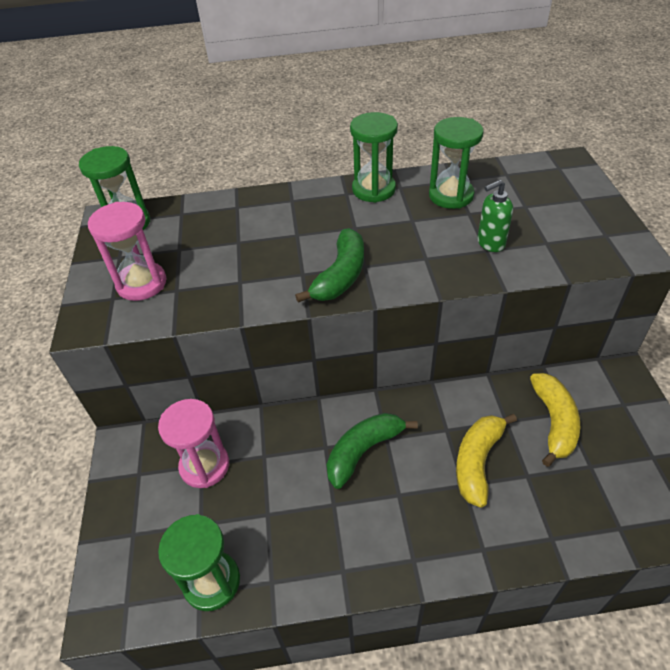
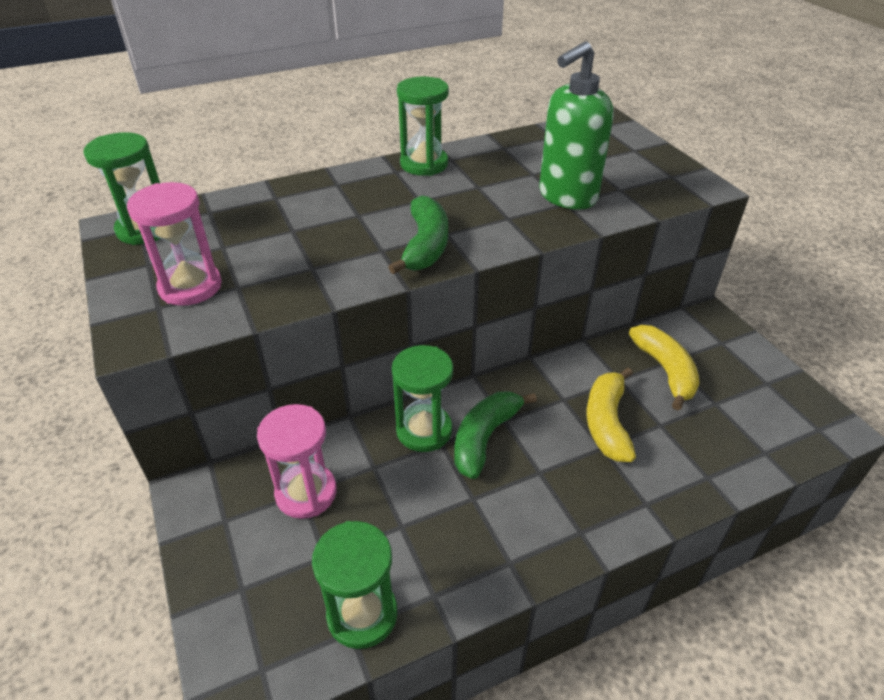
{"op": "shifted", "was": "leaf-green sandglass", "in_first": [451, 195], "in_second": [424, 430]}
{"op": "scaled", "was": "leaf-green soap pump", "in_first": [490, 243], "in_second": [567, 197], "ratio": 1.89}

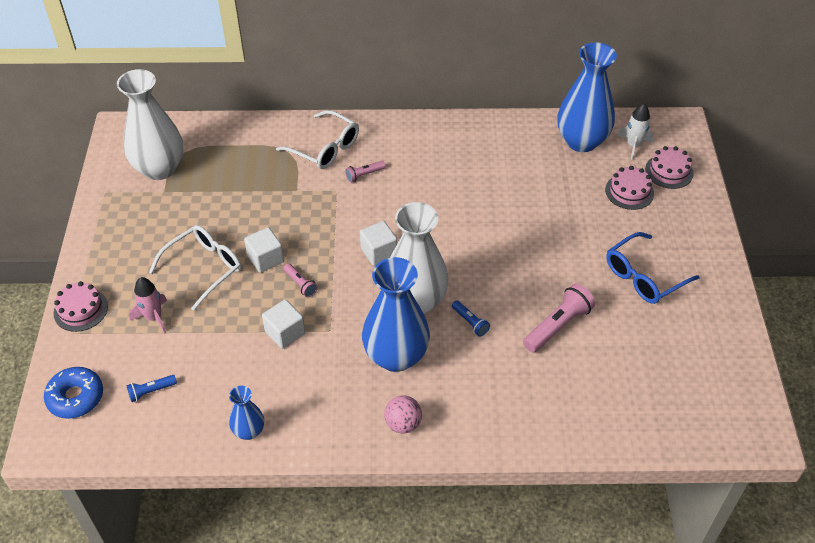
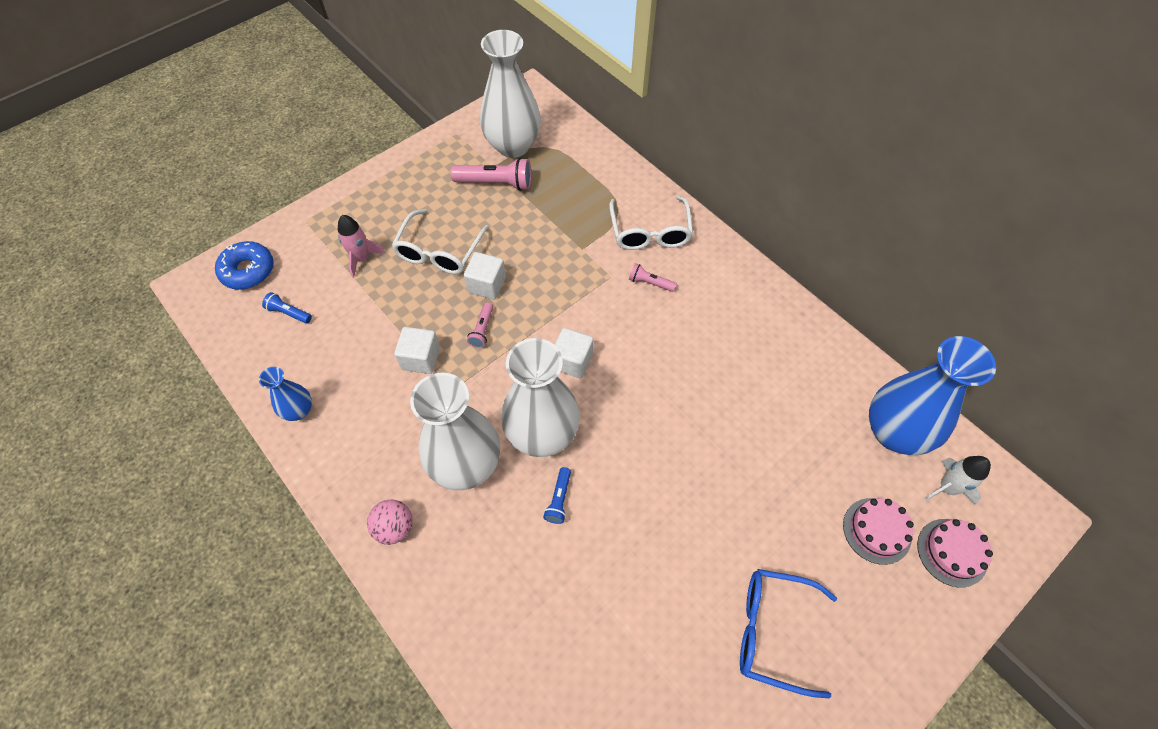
{"op": "gone", "was": "pink cake", "in_first": [81, 309]}
{"op": "rotated", "was": "snow-white glasses", "in_first": [204, 268], "in_second": [439, 252], "clockwise": 105}
{"op": "repainted", "was": "royal blue tall vase", "now": "snow-white tall vase", "in_first": [396, 356], "in_second": [466, 464]}
{"op": "shifted", "was": "pink pocket torch", "in_first": [558, 326], "in_second": [496, 183]}

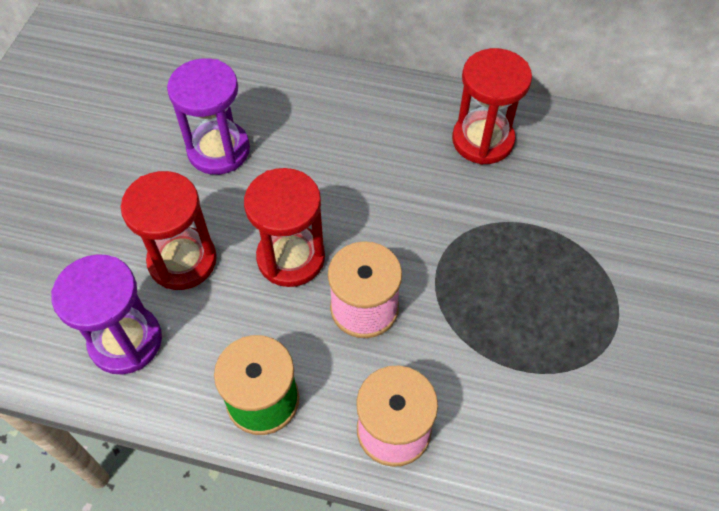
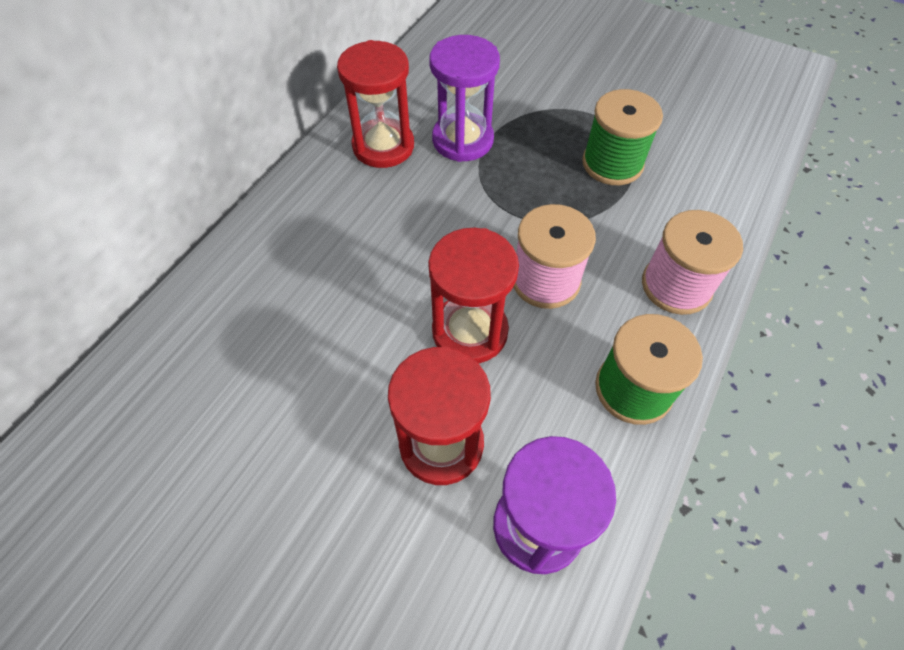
{"op": "shifted", "was": "purple sandglass", "in_first": [218, 150], "in_second": [462, 140]}
{"op": "new", "now": "leaf-green bobbin", "in_second": [612, 163]}

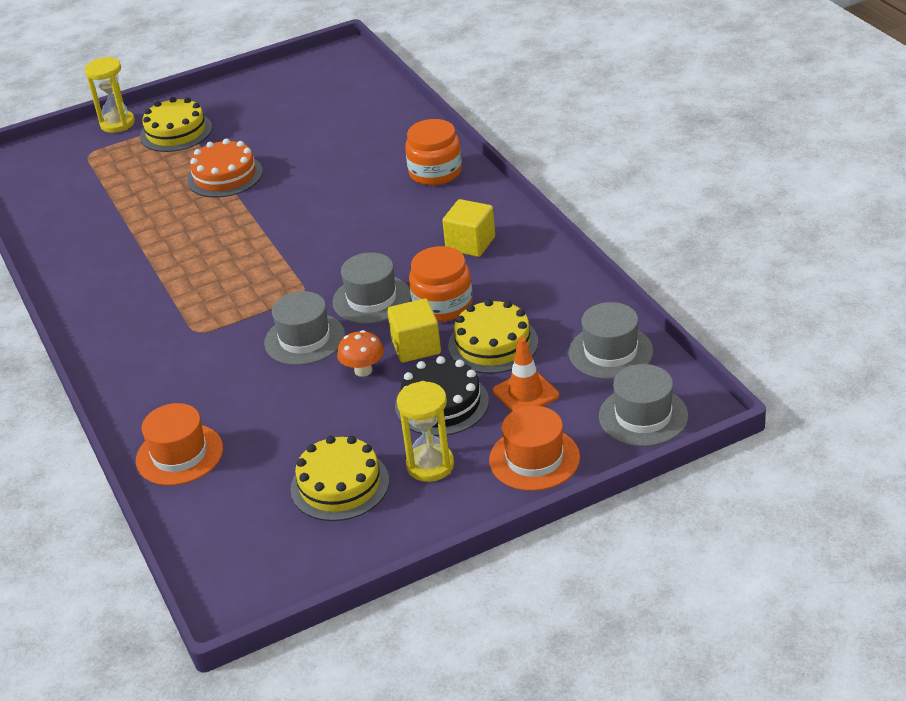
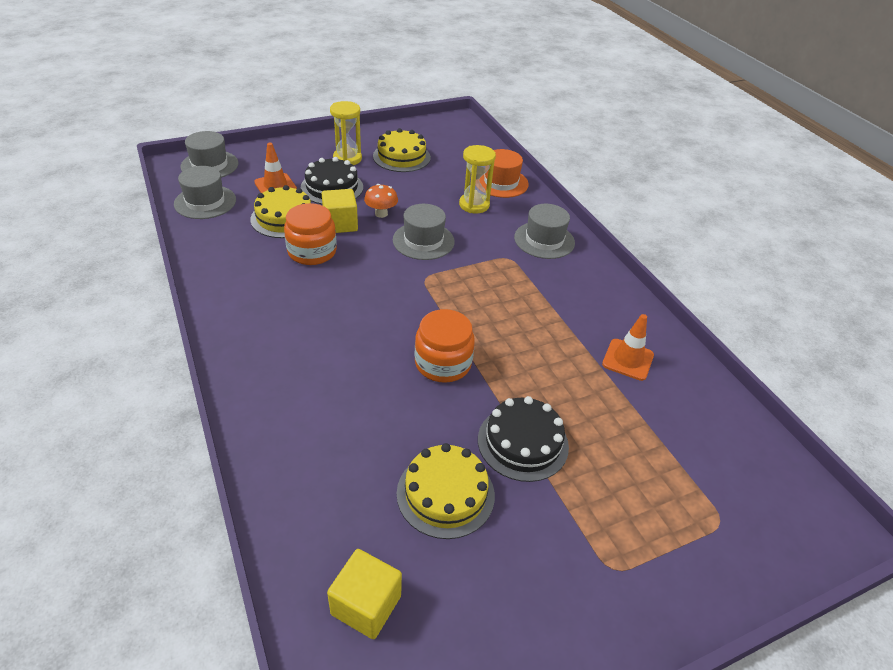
{"op": "shifted", "was": "golden sandglass", "in_first": [117, 124], "in_second": [474, 205]}
{"op": "shifted", "was": "golden cake", "in_first": [176, 132], "in_second": [445, 494]}
{"op": "repainted", "was": "orange cake", "now": "black cake", "in_first": [225, 176], "in_second": [523, 442]}
{"op": "shifted", "was": "gray tall hat", "in_first": [371, 299], "in_second": [544, 240]}
{"op": "shifted", "was": "orange preserve jar", "in_first": [435, 172], "in_second": [443, 363]}
{"op": "shifted", "was": "golden cube", "in_first": [470, 243], "in_second": [366, 605]}
{"op": "gone", "was": "orange tall hat", "in_first": [534, 459]}
{"op": "new", "now": "orange road cone", "in_second": [628, 359]}

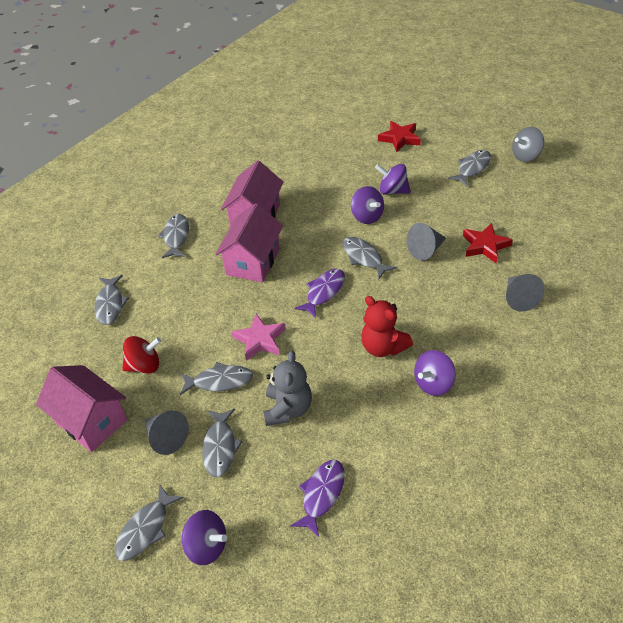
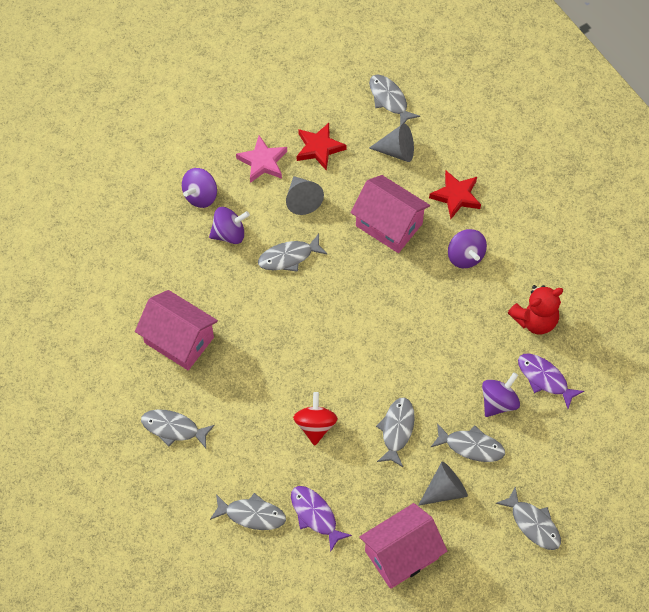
{"op": "shifted", "was": "red toy top", "in_first": [144, 366], "in_second": [315, 425]}
{"op": "shifted", "was": "purple toy top", "in_first": [207, 546], "in_second": [498, 402]}
{"op": "shifted", "was": "pink house", "in_first": [253, 261], "in_second": [389, 224]}
{"op": "shifted", "was": "pink star", "in_first": [260, 340], "in_second": [263, 162]}
{"op": "gone", "was": "gray teddy", "in_first": [288, 409]}
{"op": "shifted", "was": "purple toy fish", "in_first": [324, 292], "in_second": [315, 515]}
{"op": "shifted", "was": "red teddy", "in_first": [383, 347], "in_second": [535, 320]}
{"op": "shifted", "was": "red star", "in_first": [400, 139], "in_second": [456, 196]}
{"op": "shifted", "was": "gray toy fish", "in_first": [472, 168], "in_second": [389, 100]}
{"op": "gone", "was": "gray toy top", "in_first": [525, 156]}

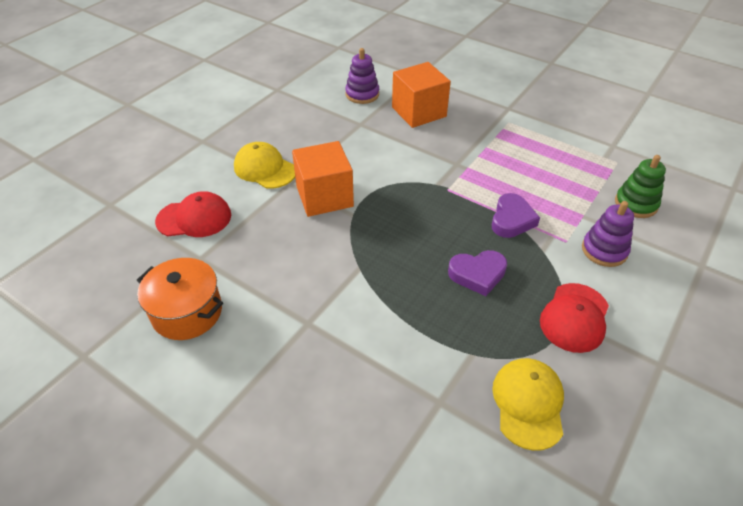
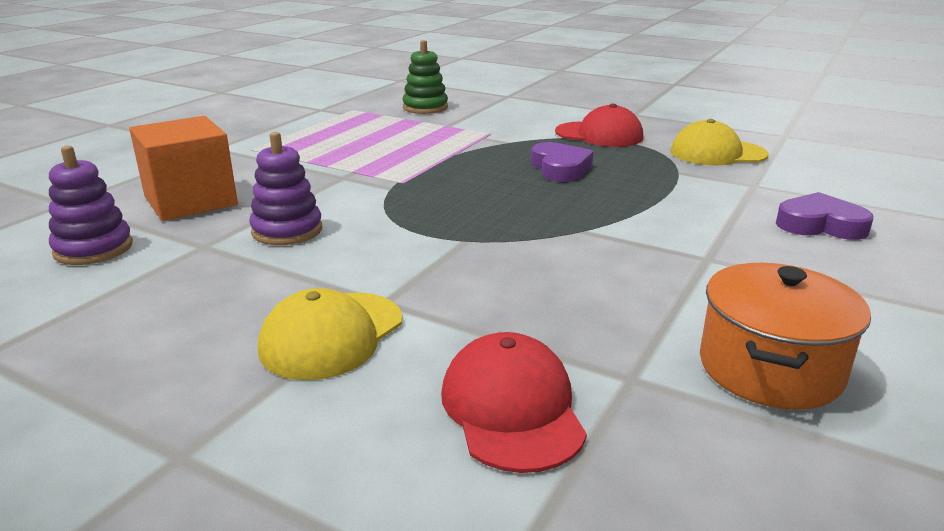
{"op": "gone", "was": "orange cube", "in_first": [324, 196]}
{"op": "shifted", "was": "purple heart", "in_first": [512, 220], "in_second": [820, 225]}
{"op": "shifted", "was": "purple stacking rings", "in_first": [604, 250], "in_second": [287, 230]}

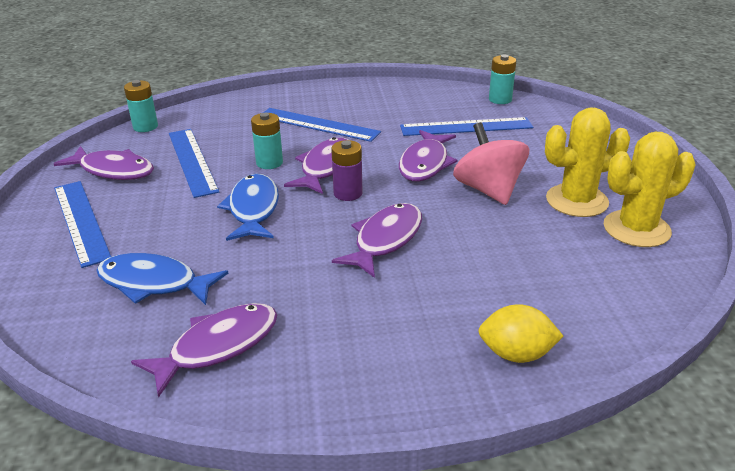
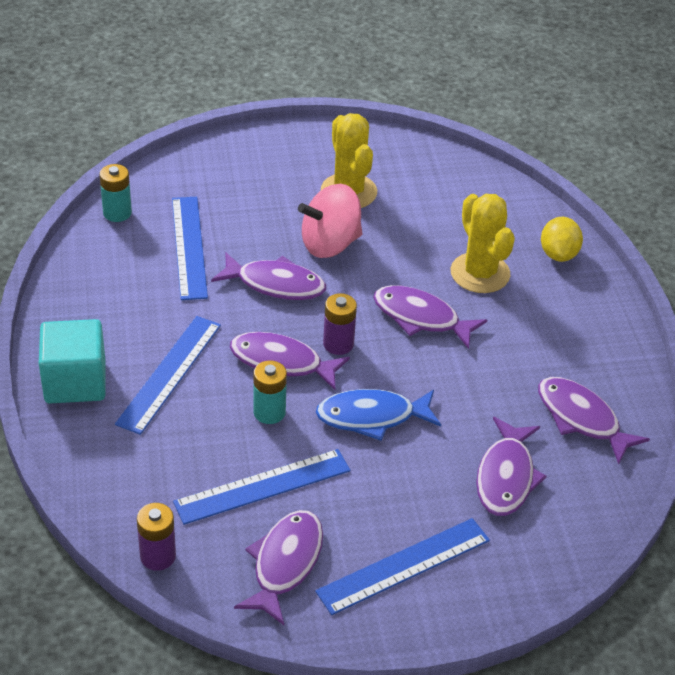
{"op": "repainted", "was": "royal blue toy fish", "now": "purple toy fish", "in_first": [153, 283], "in_second": [506, 477]}
{"op": "repainted", "was": "turquoise AA battery", "now": "purple AA battery", "in_first": [145, 127], "in_second": [158, 556]}
{"op": "shifted", "was": "golden cactus", "in_first": [636, 229], "in_second": [480, 273]}
{"op": "new", "now": "turquoise cube", "in_second": [75, 382]}

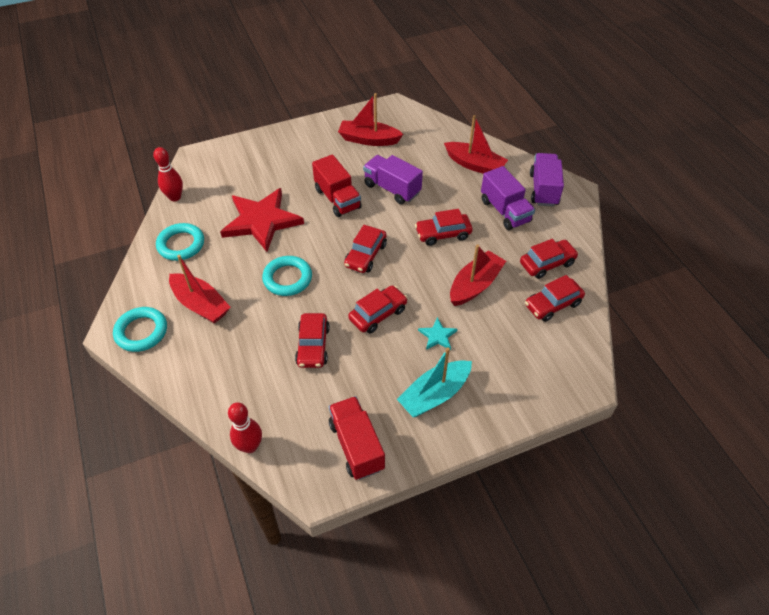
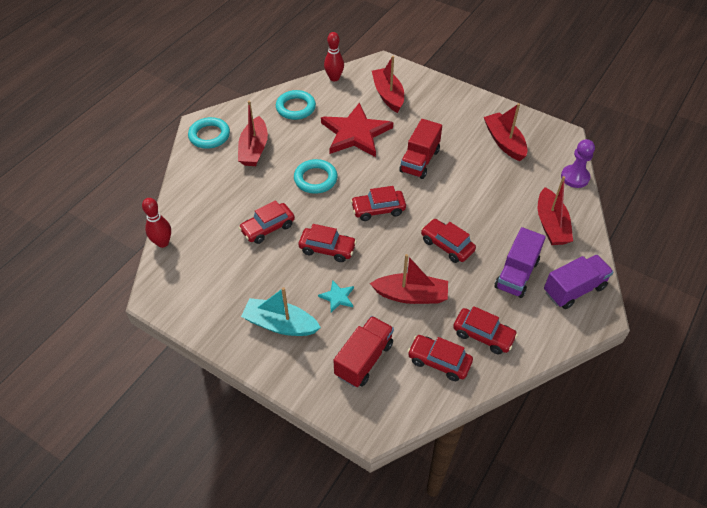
{"op": "shifted", "was": "red lorry", "in_first": [356, 445], "in_second": [364, 359]}
{"op": "gone", "was": "purple lorry", "in_first": [392, 189]}
{"op": "new", "now": "red toy boat", "in_second": [388, 95]}
{"op": "new", "now": "purple pawn", "in_second": [575, 177]}

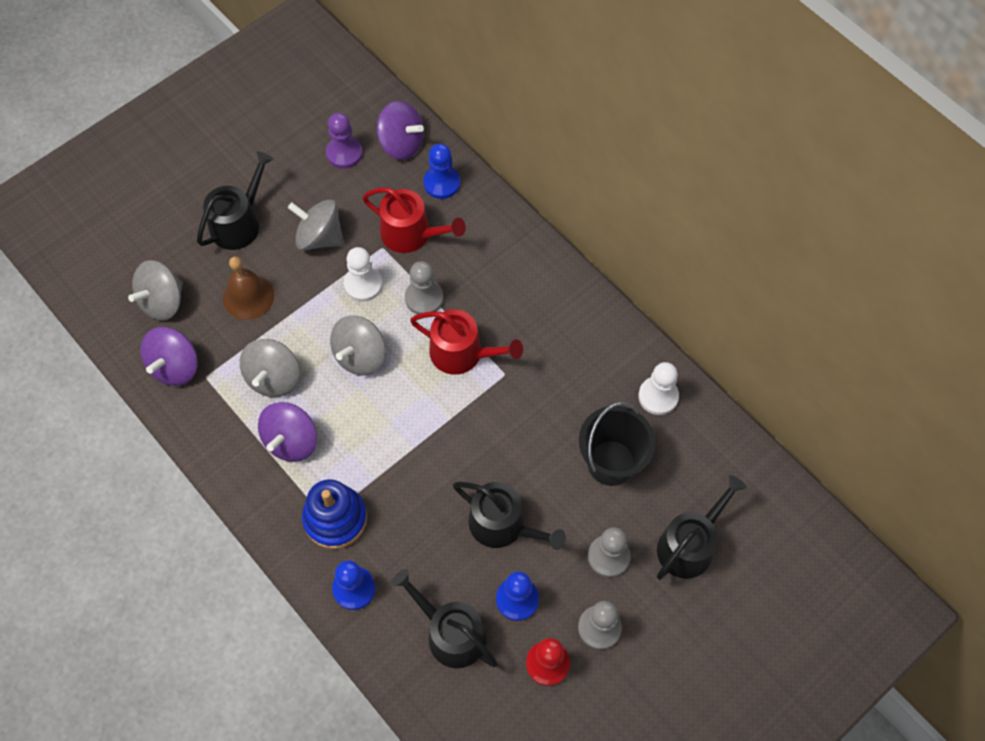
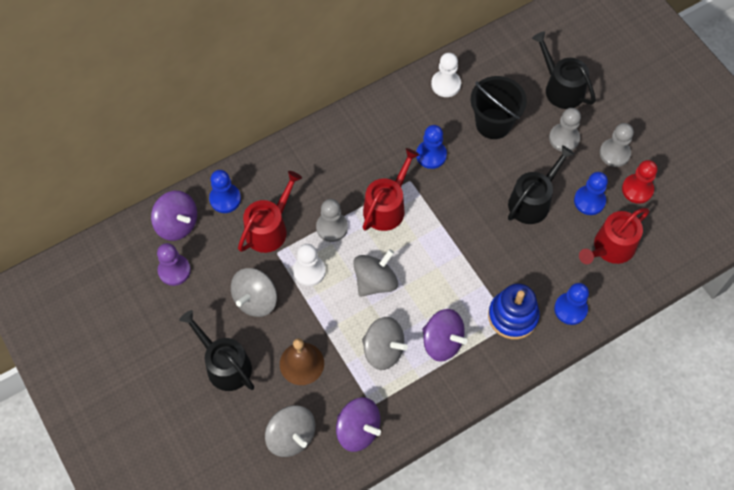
{"op": "rotated", "was": "gray toy top", "in_first": [360, 356], "in_second": [375, 281], "clockwise": -90}
{"op": "rotated", "was": "purple toy top", "in_first": [401, 144], "in_second": [177, 224], "clockwise": 90}
{"op": "repainted", "was": "black watering pot", "now": "red watering pot", "in_first": [450, 633], "in_second": [610, 248]}
{"op": "new", "now": "royal blue pawn", "in_second": [431, 155]}

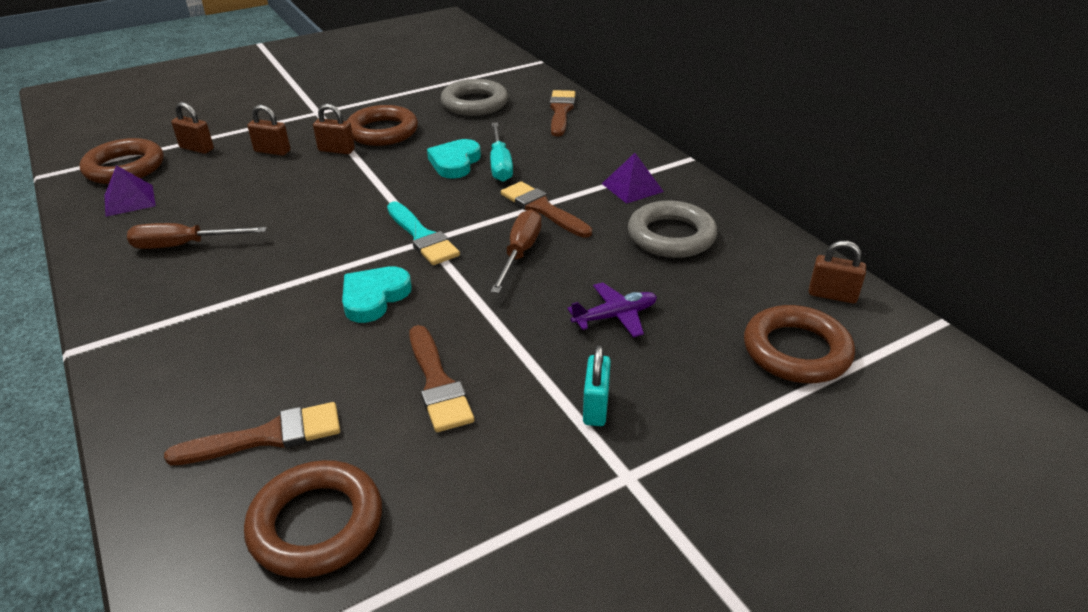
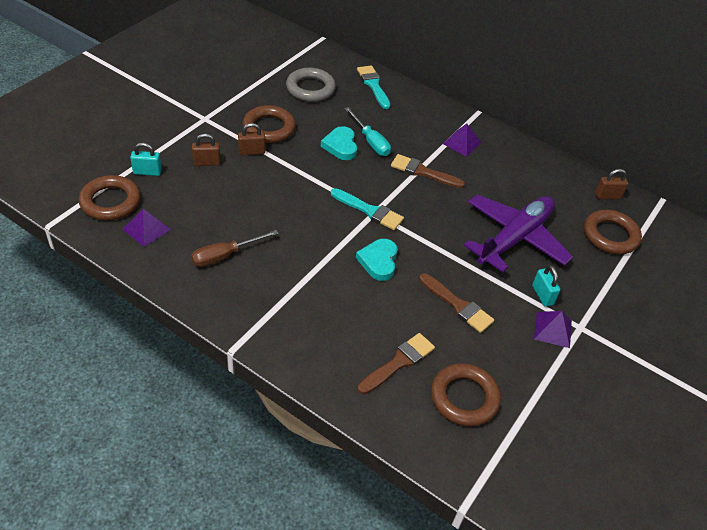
{"op": "repainted", "was": "brown small lock", "now": "turquoise small lock", "in_first": [197, 148], "in_second": [147, 172]}
{"op": "gone", "was": "brown hand screwdriver", "in_first": [520, 253]}
{"op": "repainted", "was": "brown paint brush", "now": "turquoise paint brush", "in_first": [561, 111], "in_second": [373, 85]}
{"op": "scaled", "was": "purple plane", "in_first": [615, 316], "in_second": [514, 238], "ratio": 2.28}
{"op": "gone", "was": "gray hoop", "in_first": [671, 236]}
{"op": "new", "now": "purple solid pyramid", "in_second": [553, 329]}

